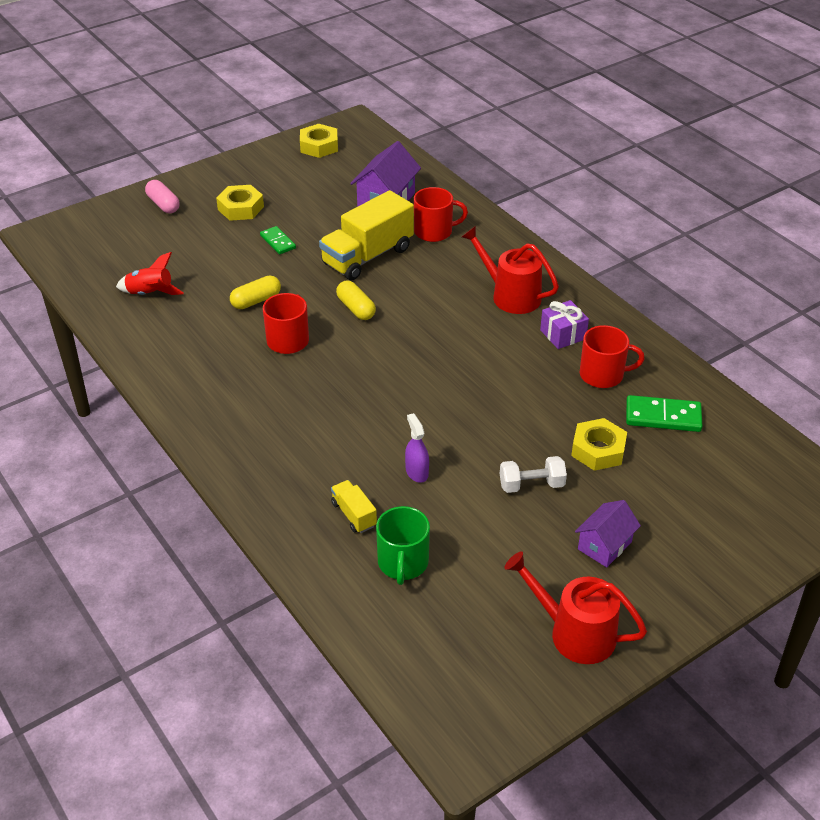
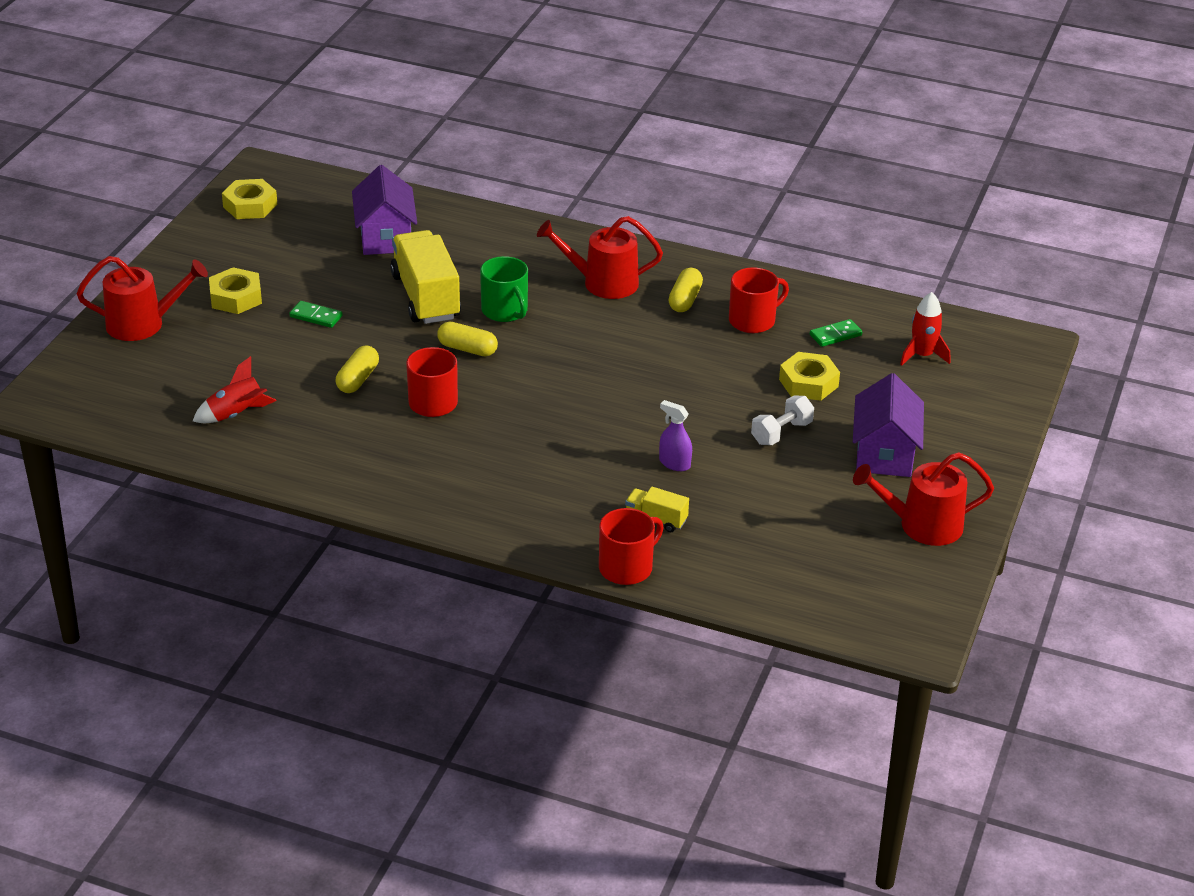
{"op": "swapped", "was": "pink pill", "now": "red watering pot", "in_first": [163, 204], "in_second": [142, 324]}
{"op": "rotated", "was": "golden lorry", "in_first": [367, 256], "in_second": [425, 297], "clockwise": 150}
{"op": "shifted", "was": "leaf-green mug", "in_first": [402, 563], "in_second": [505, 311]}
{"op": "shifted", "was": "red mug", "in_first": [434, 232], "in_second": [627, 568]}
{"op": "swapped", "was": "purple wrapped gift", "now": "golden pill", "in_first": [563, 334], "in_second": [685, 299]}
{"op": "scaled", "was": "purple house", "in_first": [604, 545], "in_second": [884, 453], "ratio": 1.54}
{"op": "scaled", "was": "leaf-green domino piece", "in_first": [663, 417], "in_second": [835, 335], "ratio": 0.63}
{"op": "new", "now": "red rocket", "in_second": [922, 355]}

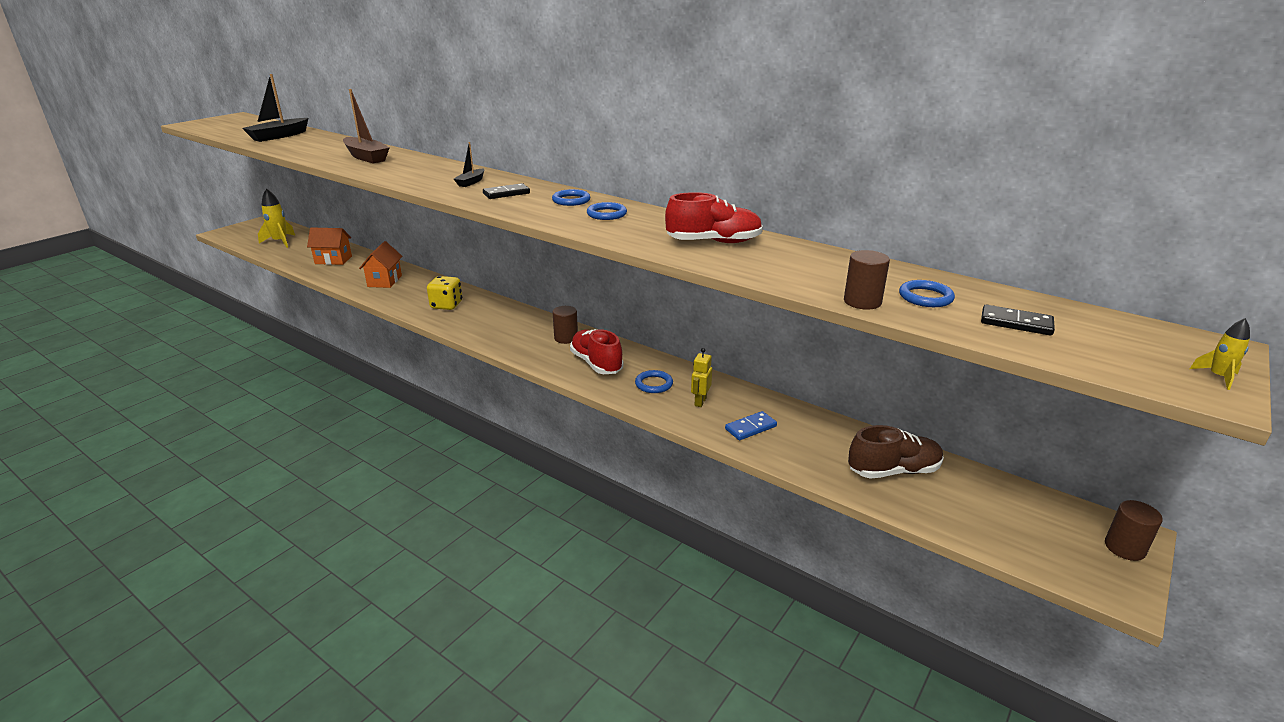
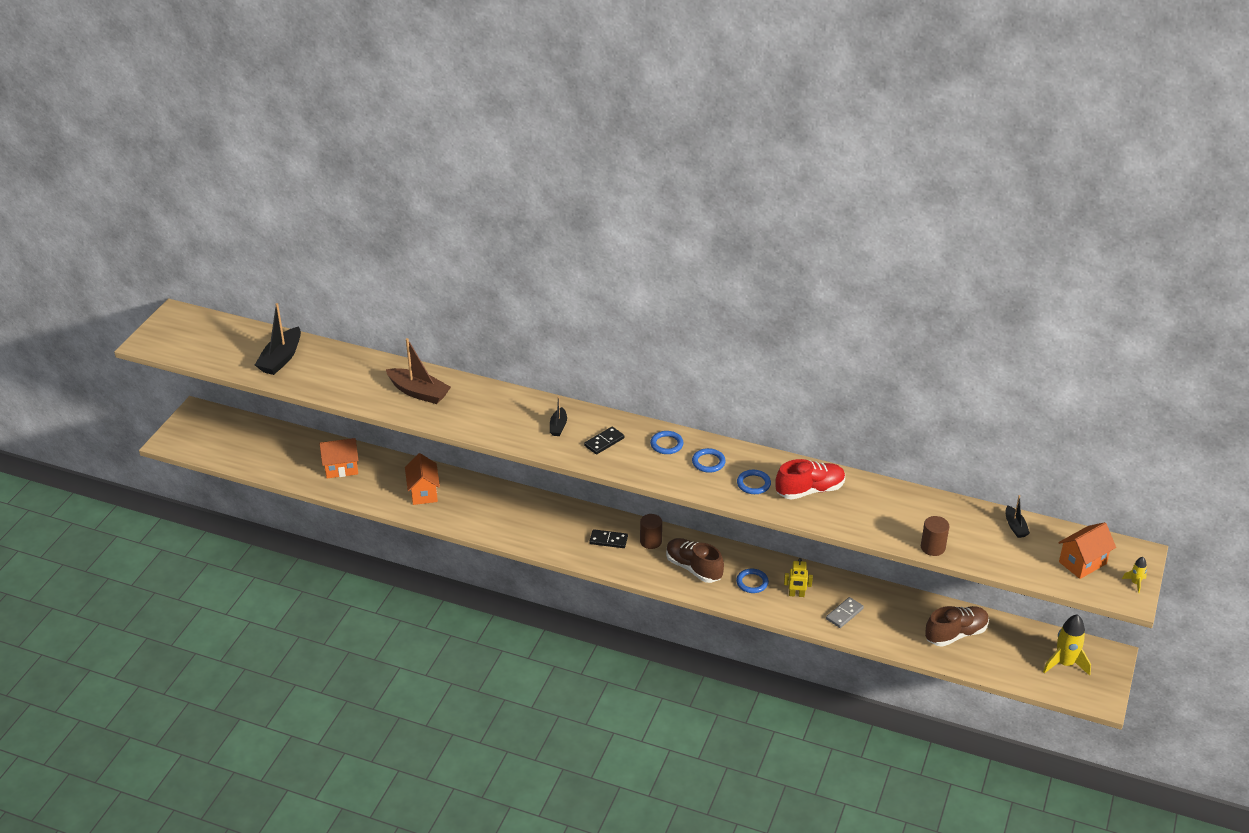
{"op": "shifted", "was": "golden rocket", "in_first": [280, 242], "in_second": [1064, 663]}
{"op": "gone", "was": "golden game die", "in_first": [446, 305]}
{"op": "repainted", "was": "red shoe", "now": "brown shoe", "in_first": [596, 363], "in_second": [693, 568]}
{"op": "rotated", "was": "golden robot", "in_first": [700, 402], "in_second": [796, 594], "clockwise": -90}
{"op": "repainted", "was": "royal blue domino piece", "now": "gray domino piece", "in_first": [750, 428], "in_second": [844, 614]}
{"op": "shifted", "was": "royal blue hoop", "in_first": [925, 297], "in_second": [753, 484]}
{"op": "shifted", "was": "black domino piece", "in_first": [1016, 323], "in_second": [608, 540]}
{"op": "gone", "was": "brown solid cylinder", "in_first": [1124, 548]}
{"op": "new", "now": "black toy boat", "in_second": [1015, 526]}
{"op": "new", "now": "orange house", "in_second": [1082, 563]}

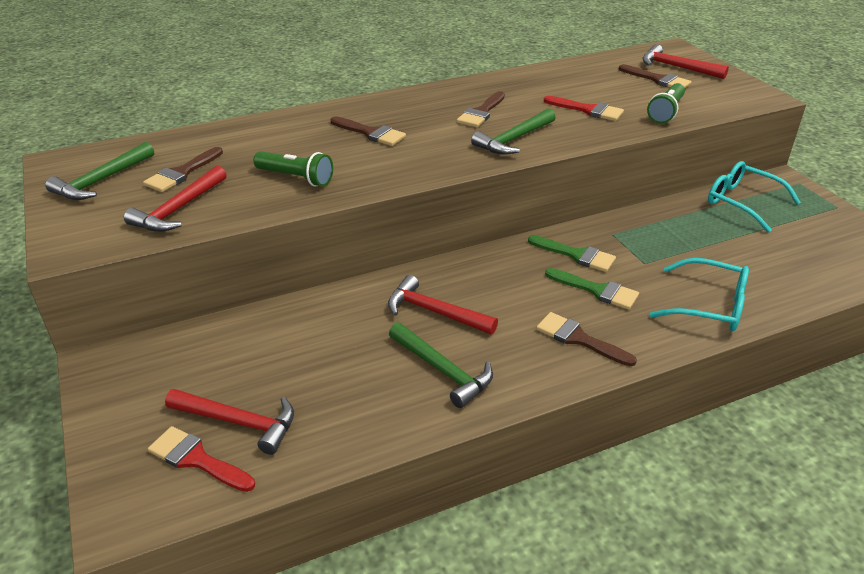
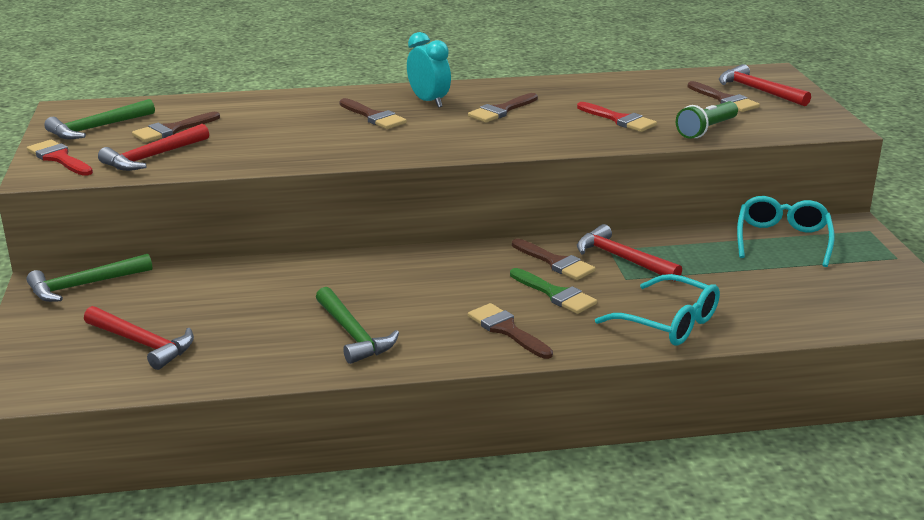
{"op": "shifted", "was": "red paint brush", "in_first": [196, 459], "in_second": [59, 158]}
{"op": "gone", "was": "leaf-green pocket torch", "in_first": [296, 178]}
{"op": "shifted", "was": "red carpenter's hammer", "in_first": [434, 312], "in_second": [622, 259]}
{"op": "shifted", "was": "leaf-green carpenter's hammer", "in_first": [514, 140], "in_second": [84, 285]}
{"op": "repainted", "was": "leaf-green paint brush", "now": "brown paint brush", "in_first": [576, 255], "in_second": [555, 262]}
{"op": "rotated", "was": "turquoise glasses", "in_first": [742, 202], "in_second": [782, 240], "clockwise": 45}
{"op": "new", "now": "turquoise bedside clock", "in_second": [429, 101]}

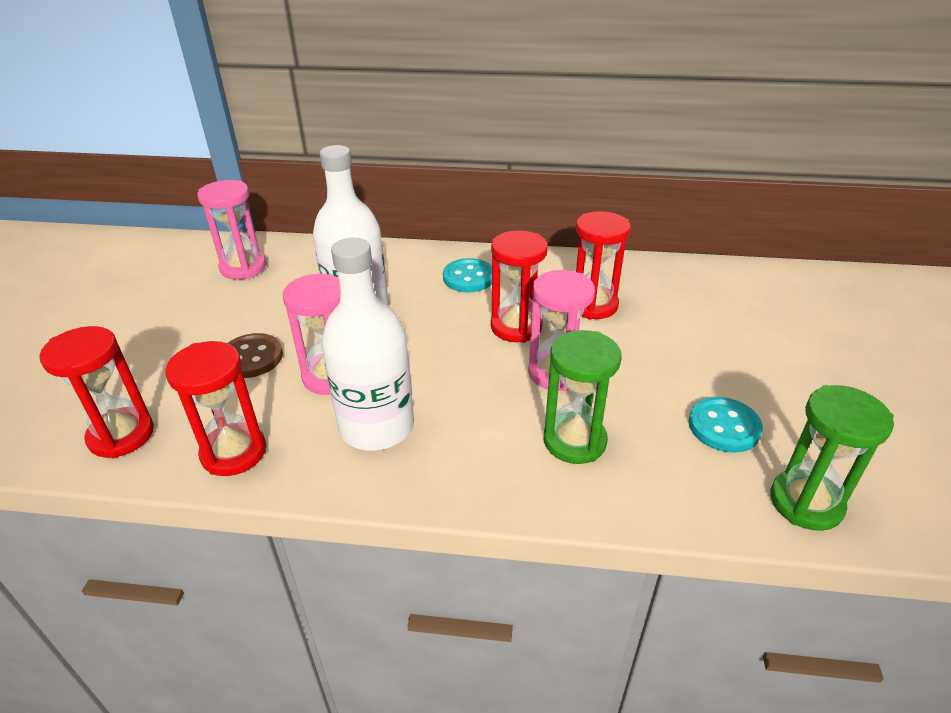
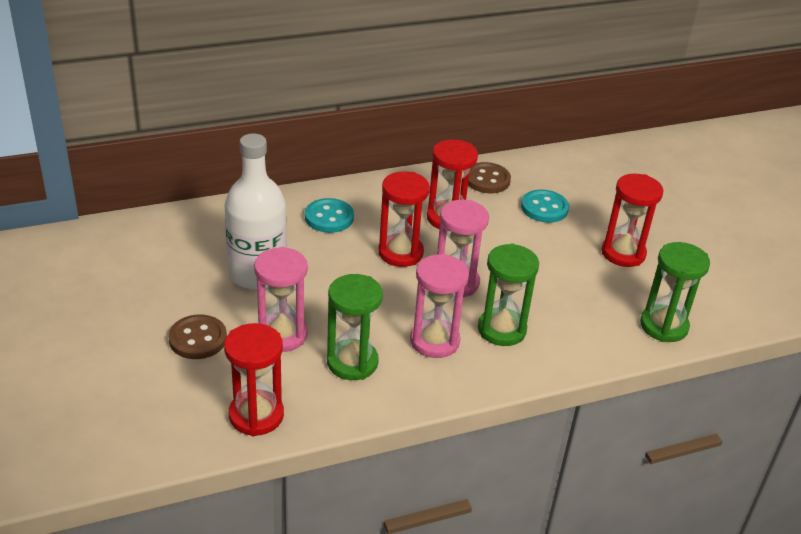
{"op": "shifted", "was": "red sandglass", "in_first": [121, 435], "in_second": [623, 253]}
{"op": "shifted", "was": "pink sandglass", "in_first": [243, 267], "in_second": [434, 341]}
{"op": "swapped", "was": "snow-white bottle", "now": "leaf-green sandglass", "in_first": [376, 426], "in_second": [352, 362]}
{"op": "shifted", "was": "turquoise sewing button", "in_first": [724, 426], "in_second": [544, 208]}
{"op": "new", "now": "brown sewing button", "in_second": [487, 180]}

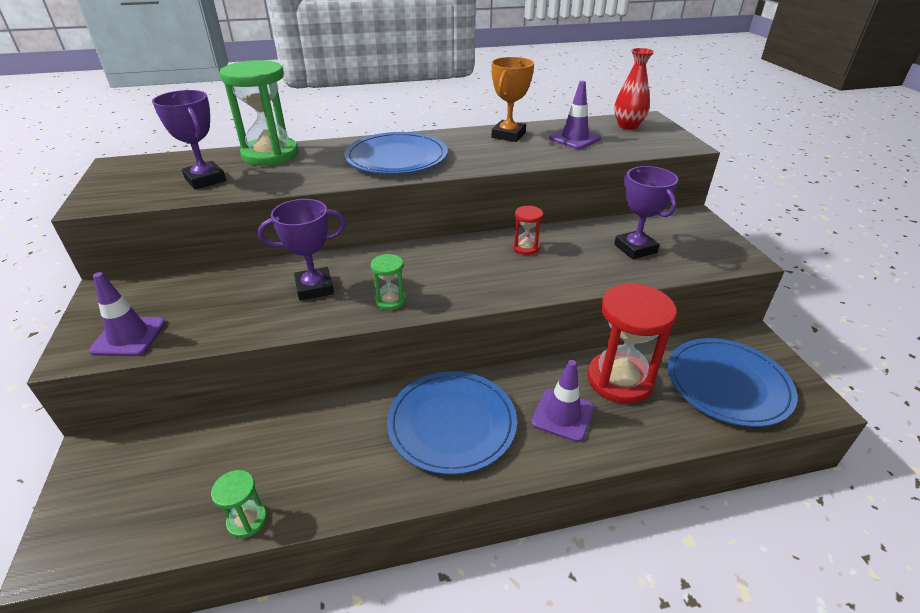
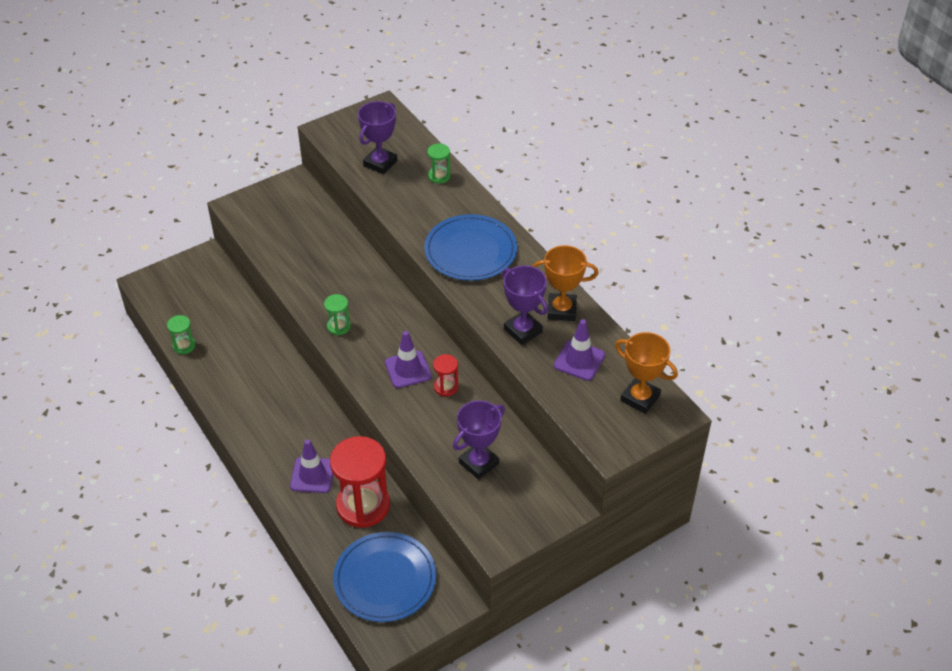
{"op": "shifted", "was": "purple road cone", "in_first": [129, 337], "in_second": [408, 369]}
{"op": "scaled", "was": "leaf-green sandglass", "in_first": [270, 155], "in_second": [439, 176], "ratio": 0.47}
{"op": "shifted", "was": "purple trophy", "in_first": [314, 288], "in_second": [523, 330]}
{"op": "gone", "was": "royal blue flat dish", "in_first": [452, 423]}
{"op": "swapped", "was": "red tall vase", "now": "orange trophy", "in_first": [628, 126], "in_second": [640, 398]}

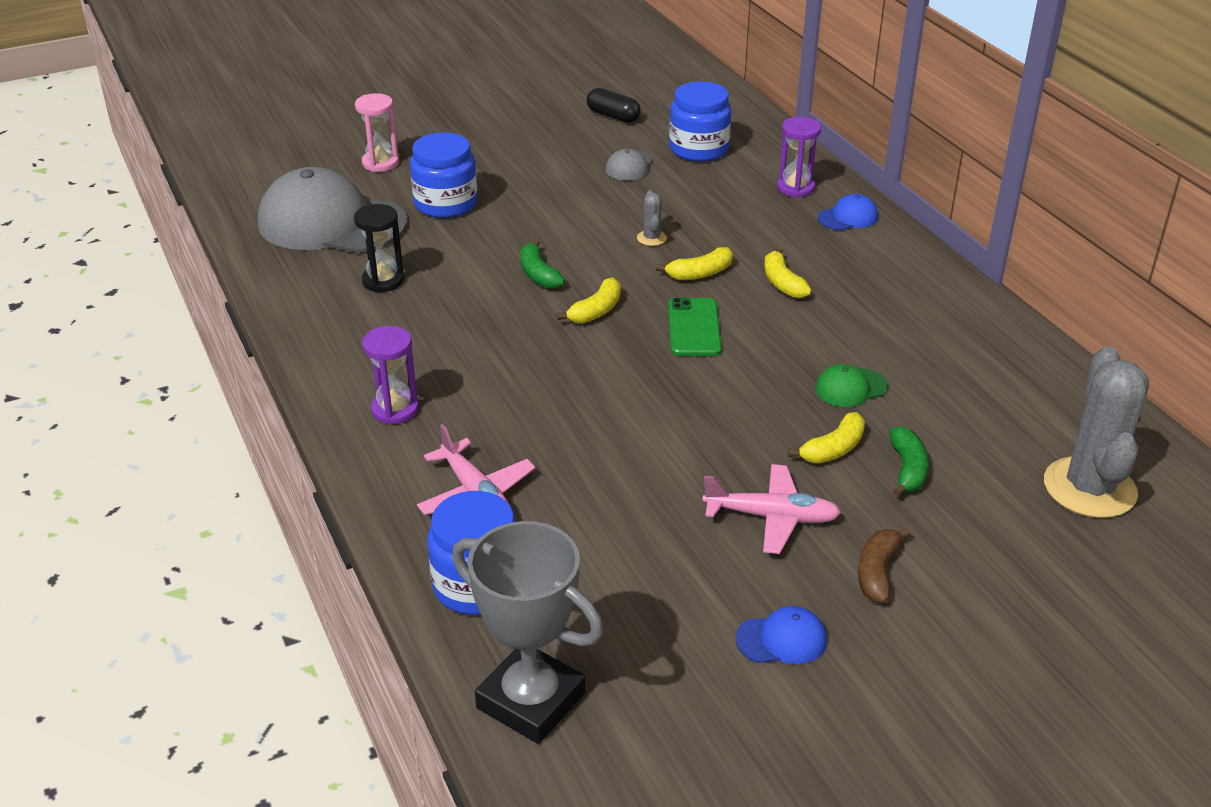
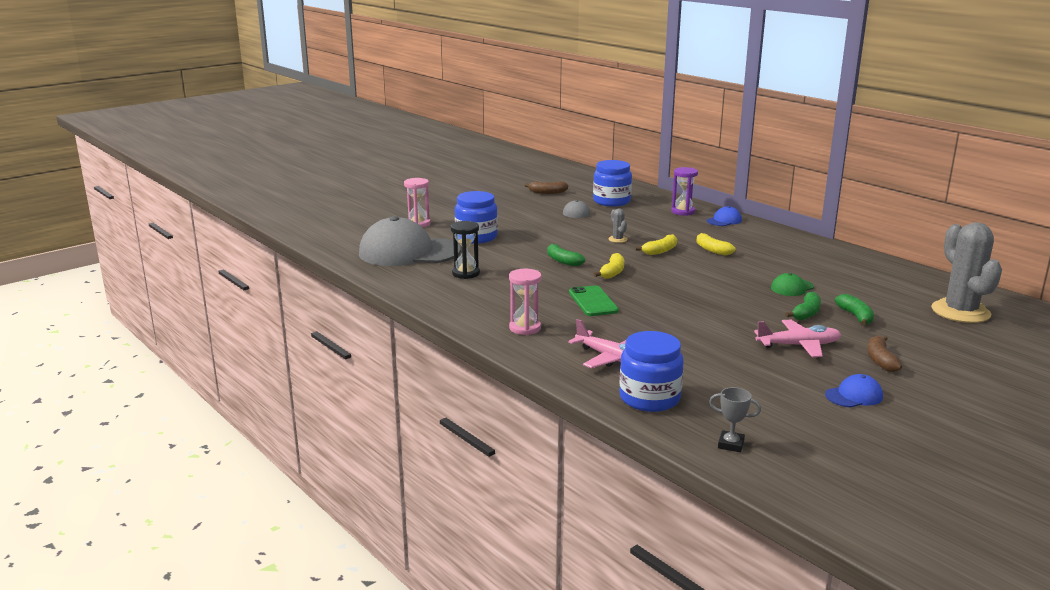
{"op": "repainted", "was": "purple sandglass", "now": "pink sandglass", "in_first": [395, 409], "in_second": [525, 328]}
{"op": "scaled", "was": "gray trophy", "in_first": [531, 700], "in_second": [731, 444], "ratio": 0.43}
{"op": "swapped", "was": "black pill", "now": "brown toy banana", "in_first": [613, 116], "in_second": [547, 192]}
{"op": "shifted", "was": "leaf-green mobile phone", "in_first": [694, 328], "in_second": [593, 301]}
{"op": "repainted", "was": "golden toy banana", "now": "leaf-green toy banana", "in_first": [833, 449], "in_second": [806, 313]}

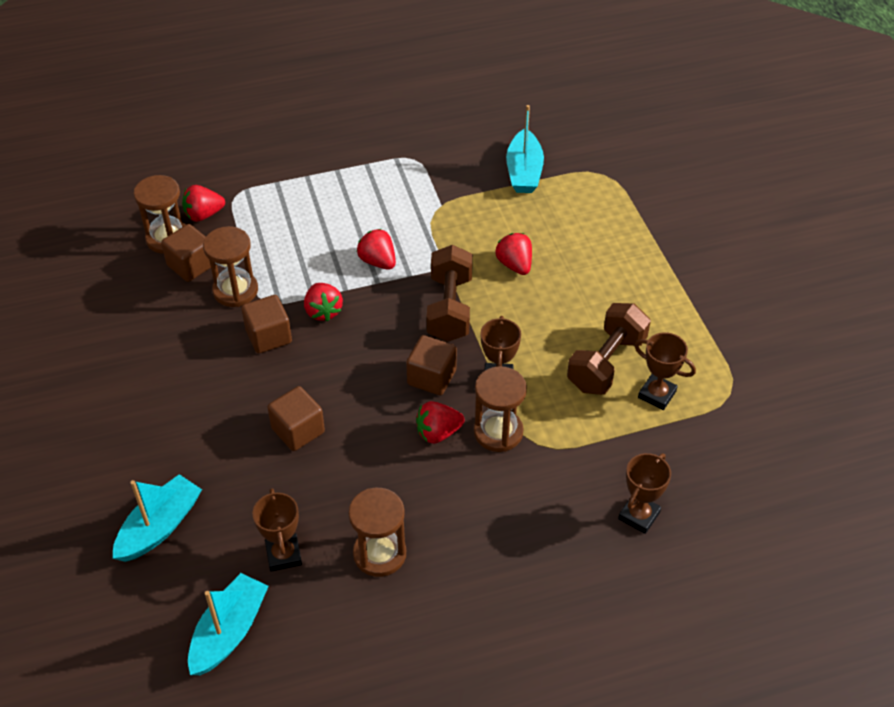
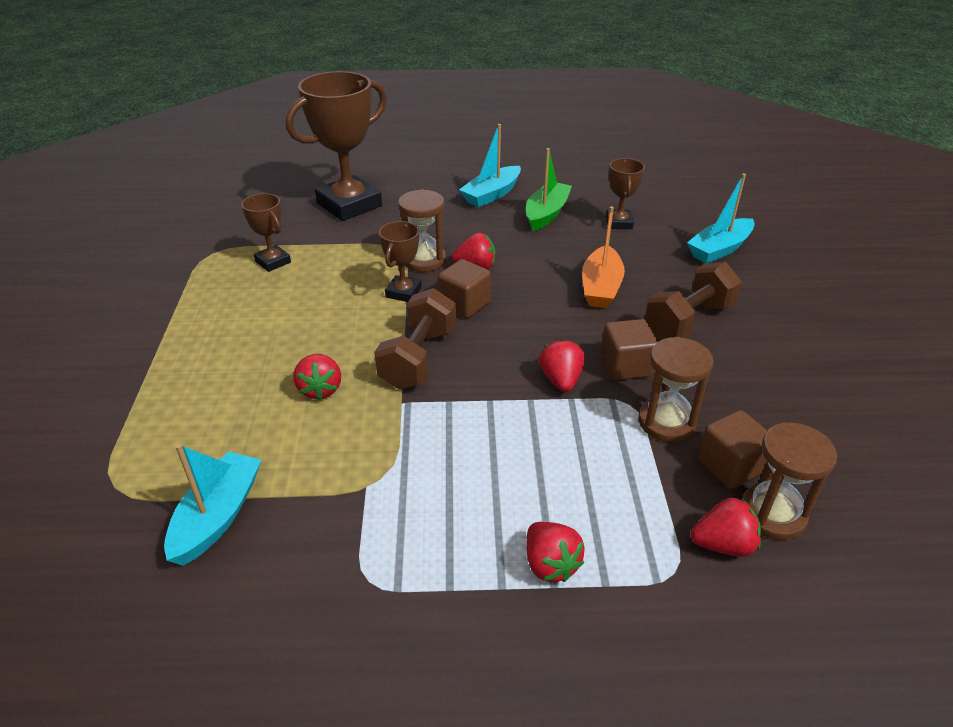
{"op": "shifted", "was": "turquoise toy boat", "in_first": [229, 632], "in_second": [492, 194]}
{"op": "swapped", "was": "brown cube", "now": "orange toy boat", "in_first": [298, 430], "in_second": [601, 287]}
{"op": "swapped", "was": "brown sandglass", "now": "leaf-green toy boat", "in_first": [379, 554], "in_second": [546, 214]}
{"op": "shifted", "was": "red toy strawberry", "in_first": [378, 261], "in_second": [550, 564]}
{"op": "shifted", "was": "brown free weight", "in_first": [606, 363], "in_second": [688, 321]}
{"op": "scaled", "was": "brown trophy", "in_first": [639, 516], "in_second": [349, 205], "ratio": 2.03}

